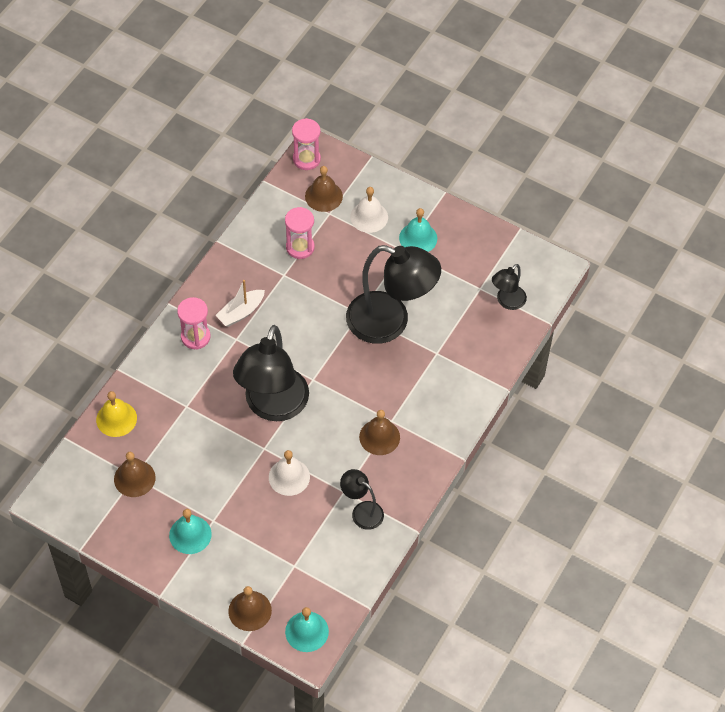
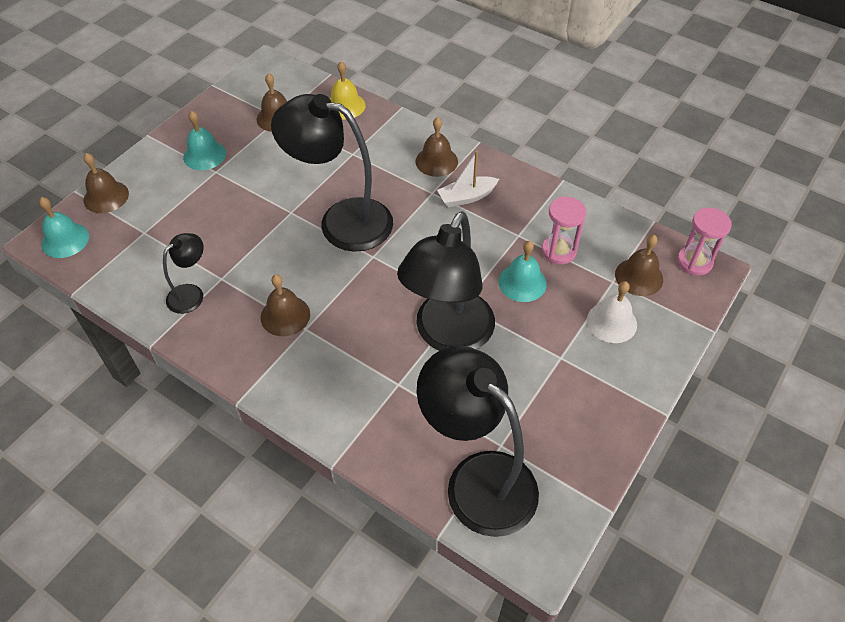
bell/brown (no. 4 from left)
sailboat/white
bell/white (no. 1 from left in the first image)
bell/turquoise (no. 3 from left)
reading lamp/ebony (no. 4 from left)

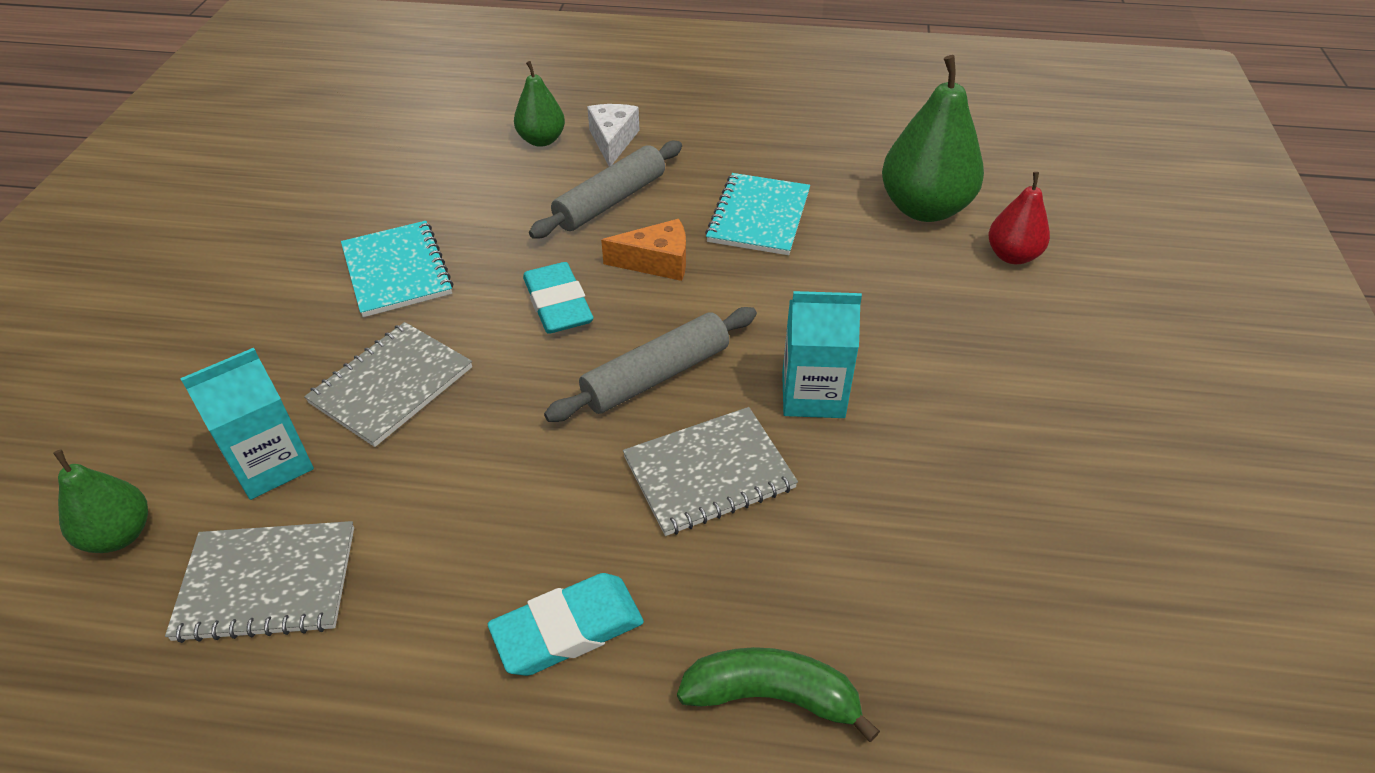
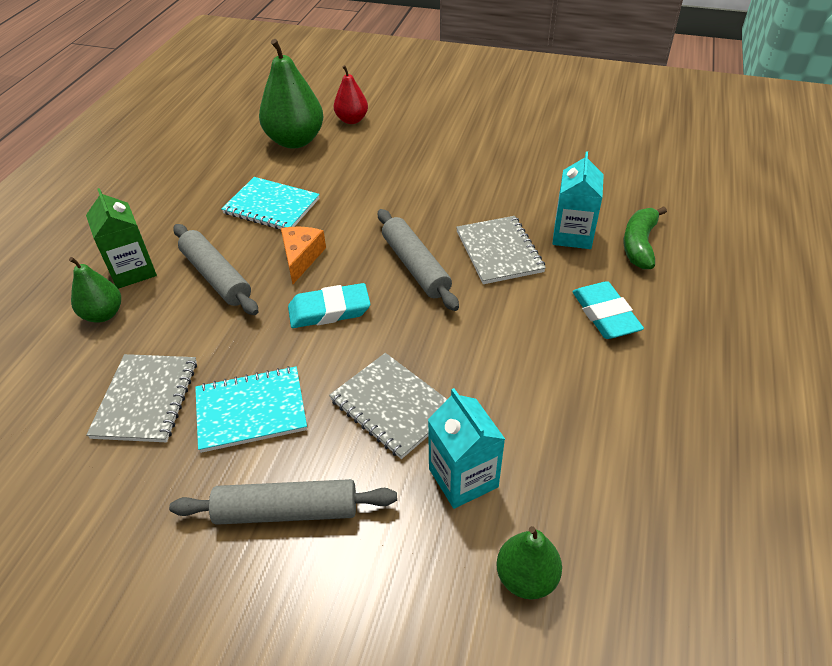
notebook/gray (no. 1 from left)
carton/emerald
carton/turquoise (no. 2 from left)
rolling pin/gray (no. 2 from left)

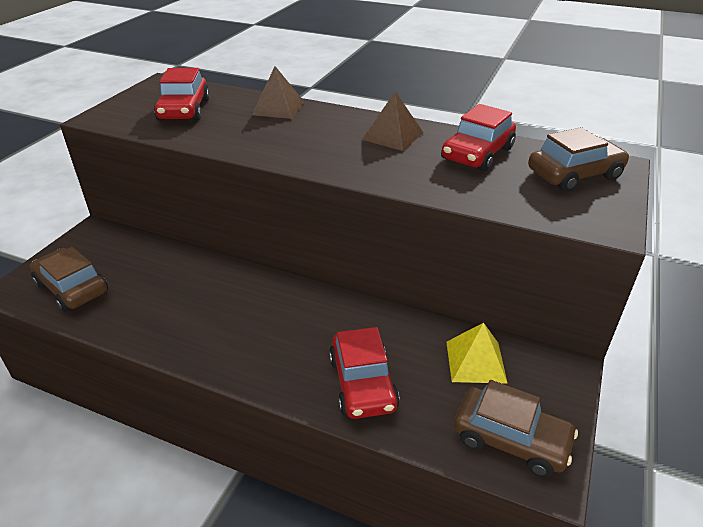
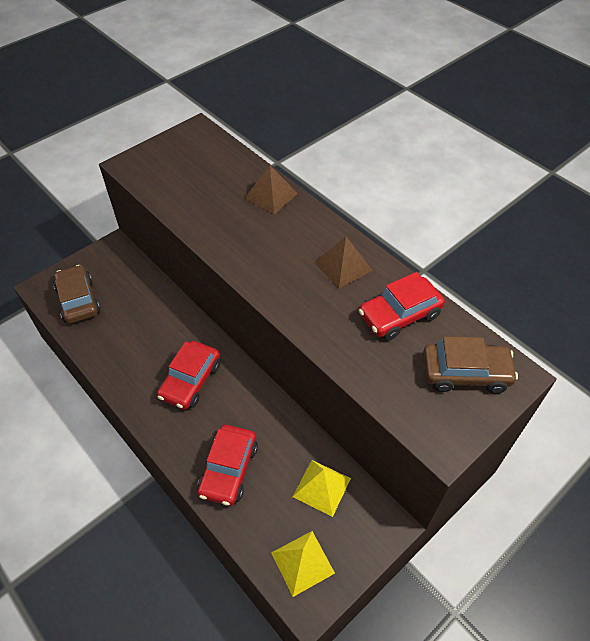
automobile/red (no. 1 from left)
pyramid/bright yellow (no. 1 from left)

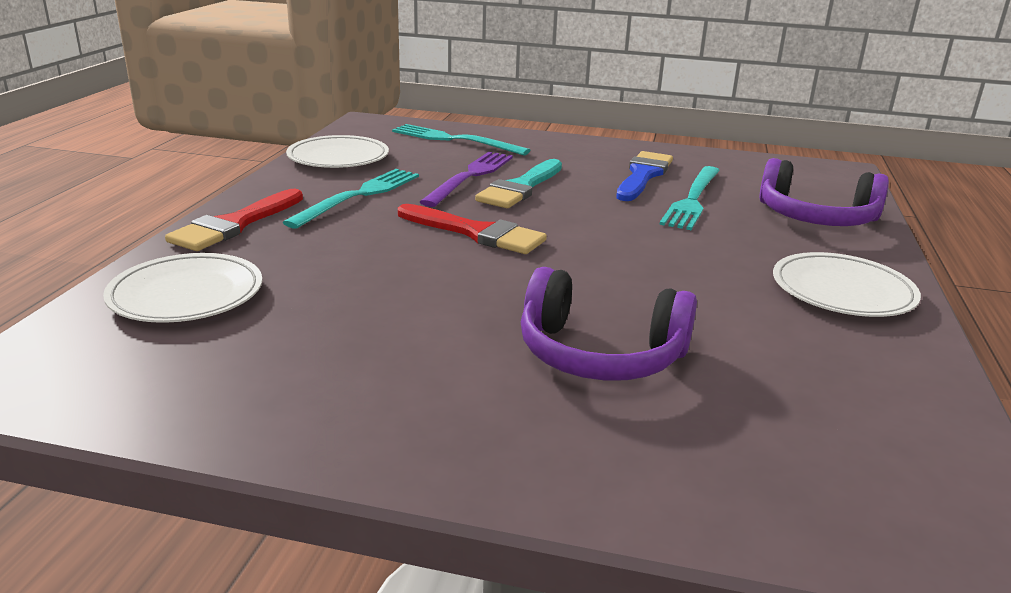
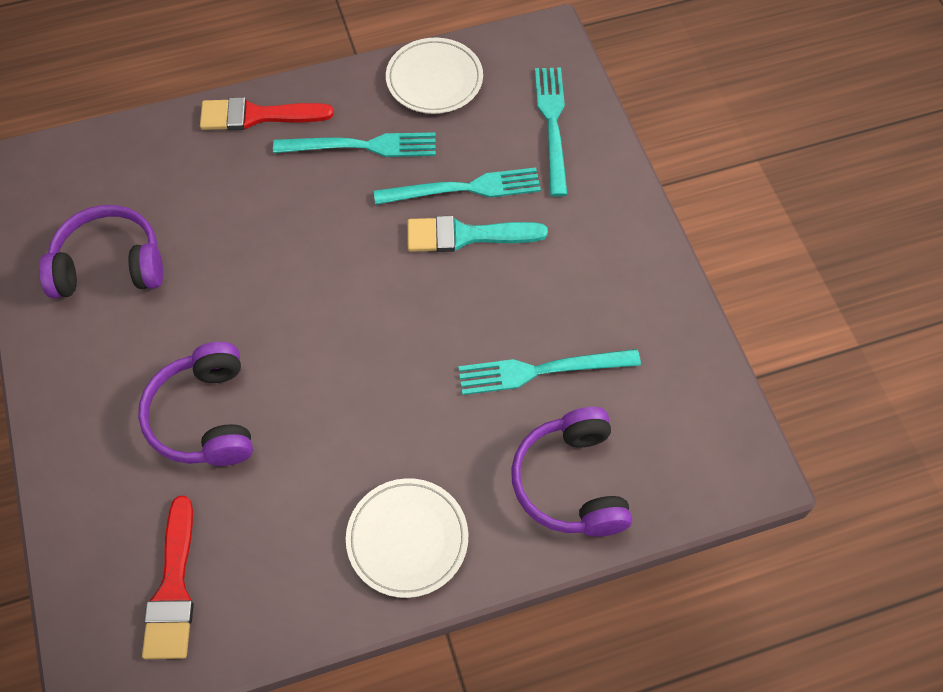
plate/white (no. 1 from left in the first image)
paintbrush/red (no. 1 from left)
fork/turquoise (no. 2 from left)
paintbrush/royal blue
headset/royal purple (no. 1 from left)

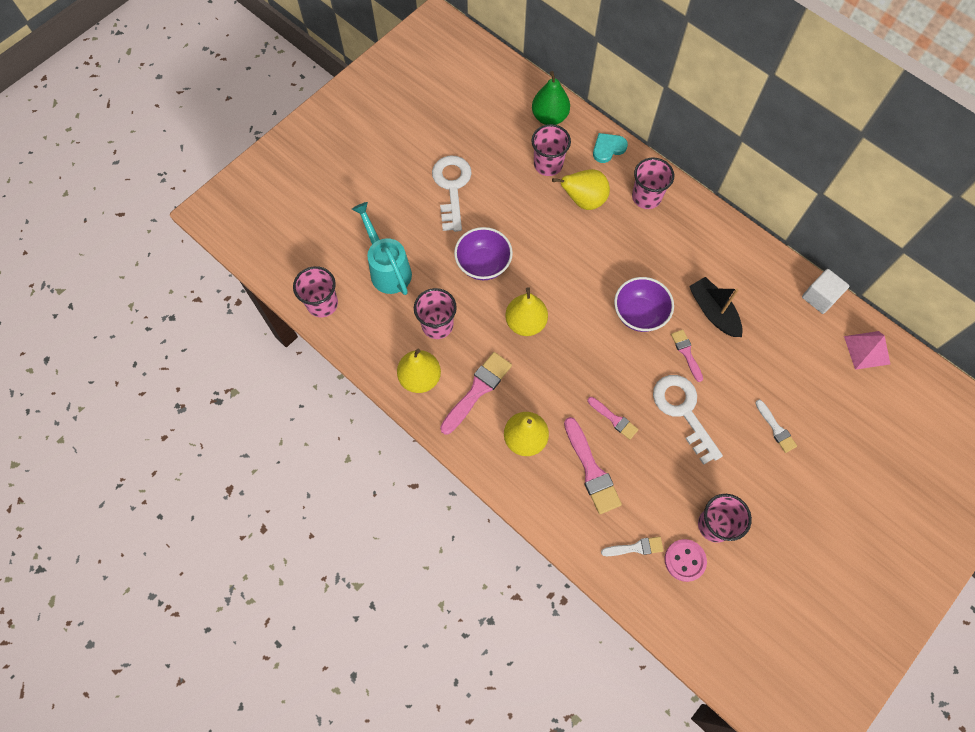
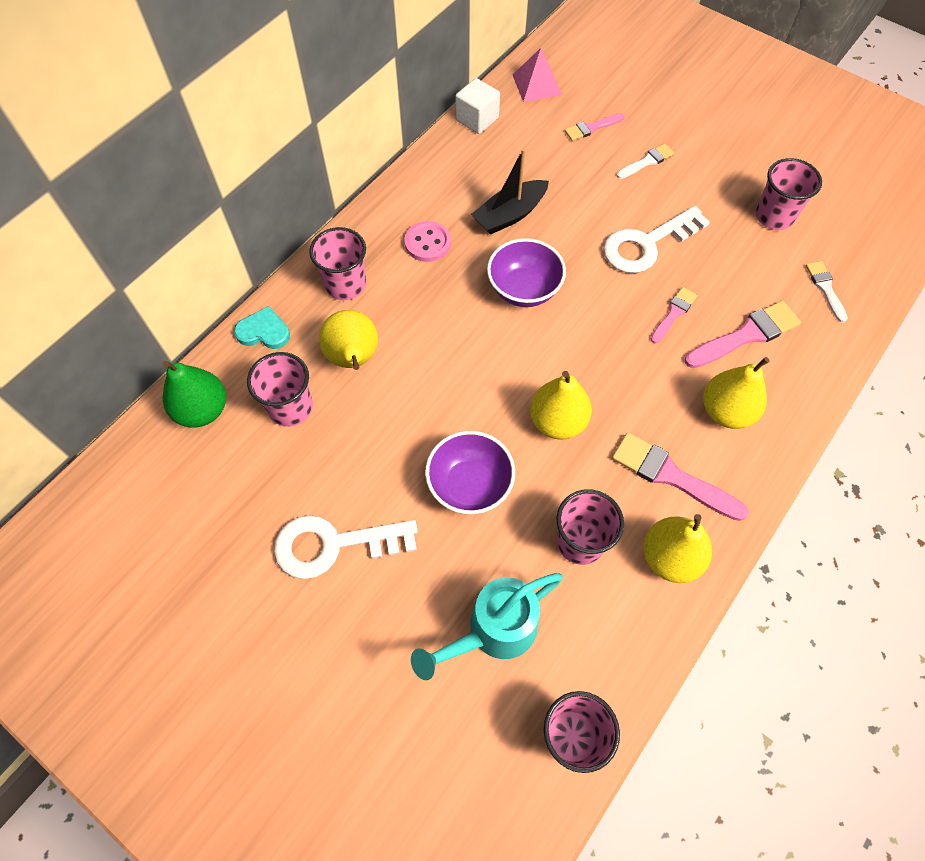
heart/turquoise
button/rosy
paintbrush/rosy (no. 1 from left)

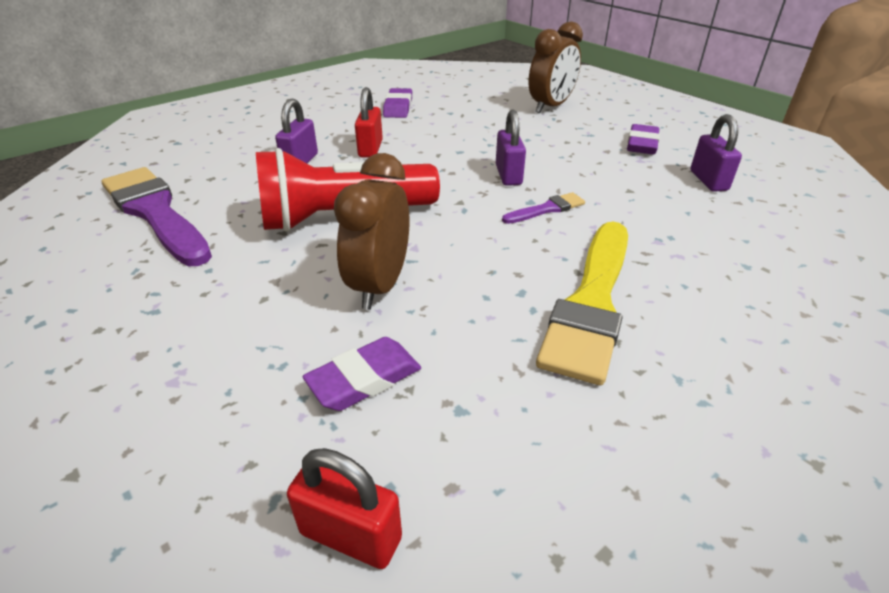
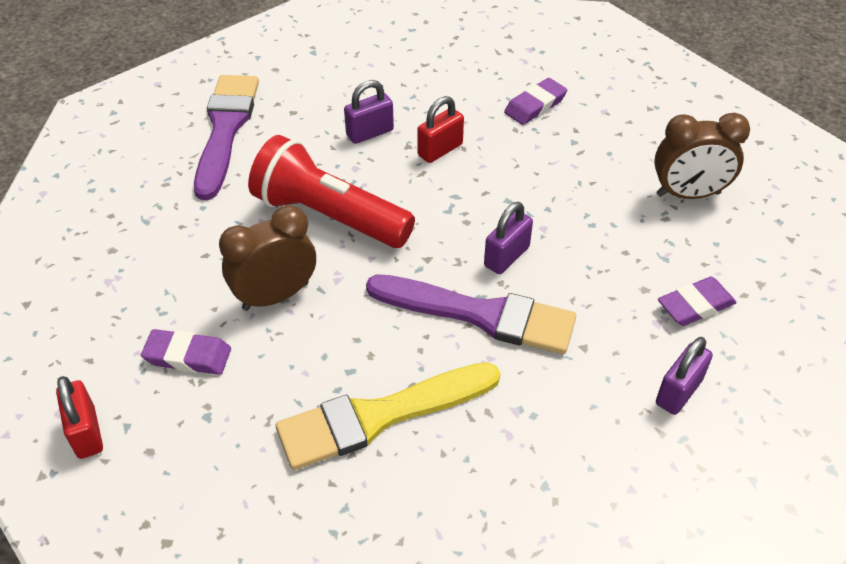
paintbrush/royal purple (no. 2 from left)

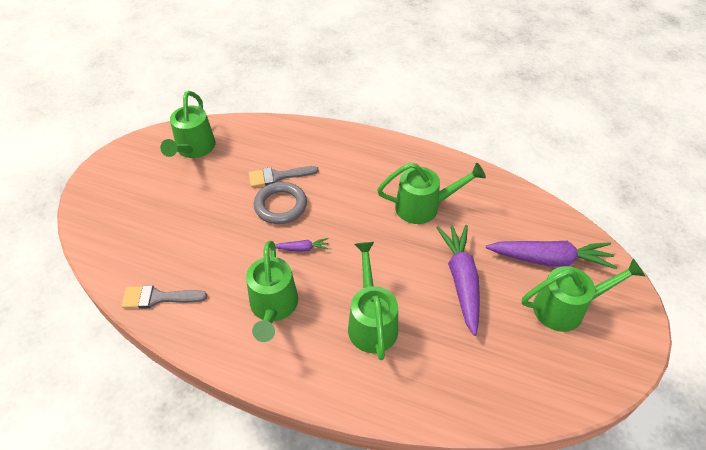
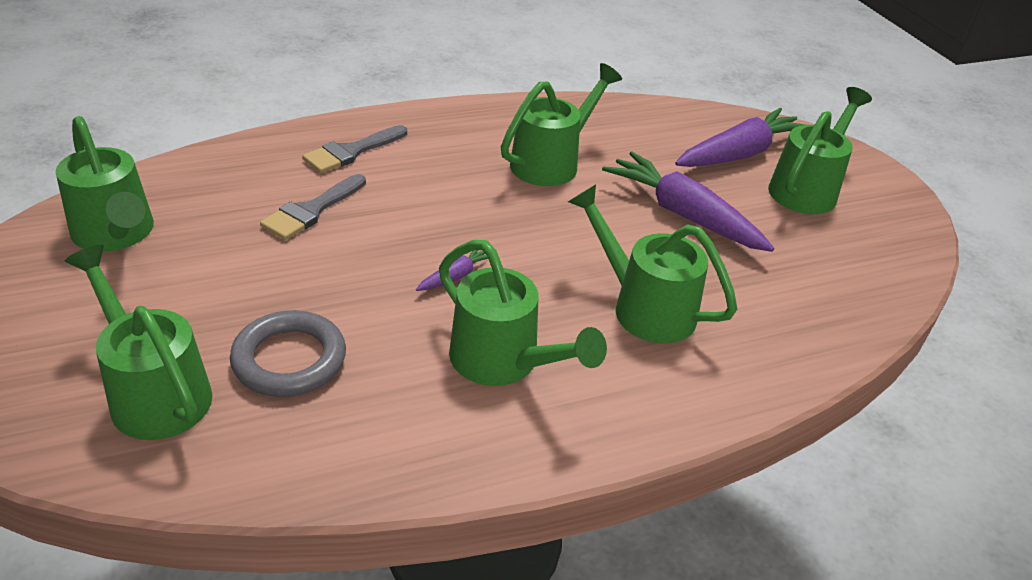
paintbrush/gray (no. 2 from left)
torus/gray
watering can/emerald (no. 2 from left)

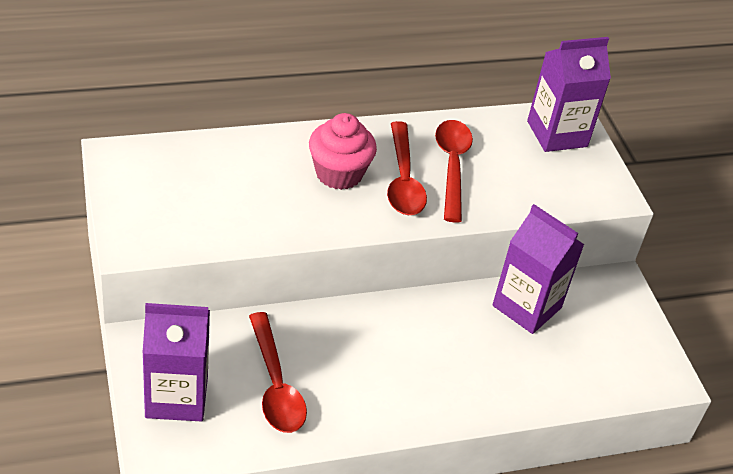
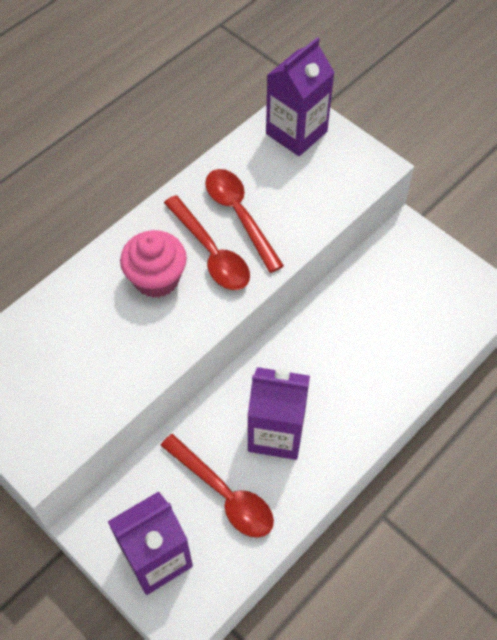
carton/royal purple (no. 2 from left)

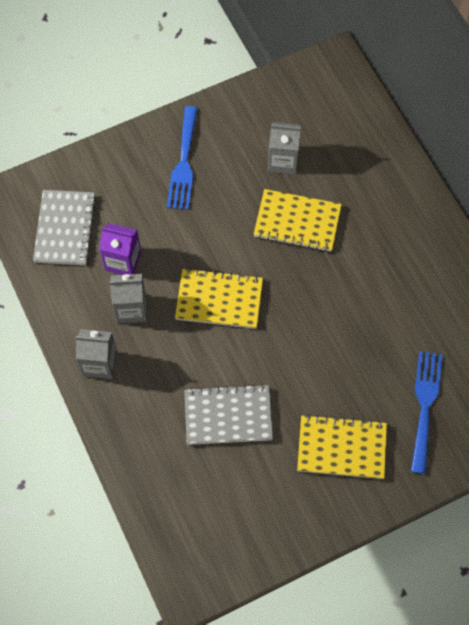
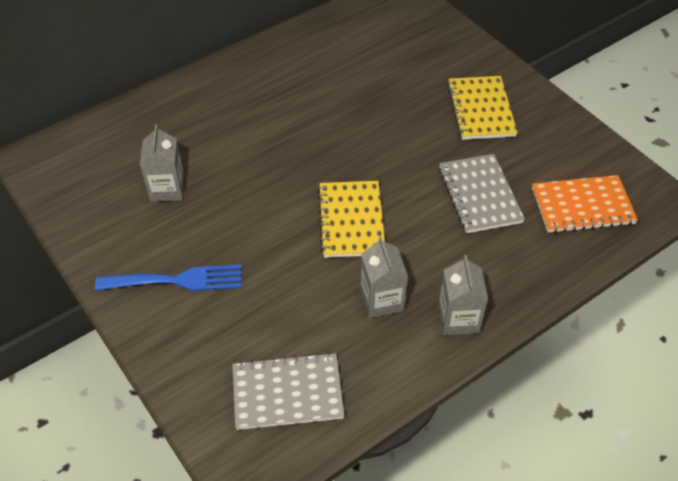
carton/royal purple
notebook/bright yellow (no. 2 from left in the first image)
fork/royal blue (no. 2 from left in the first image)
notebook/bright orange

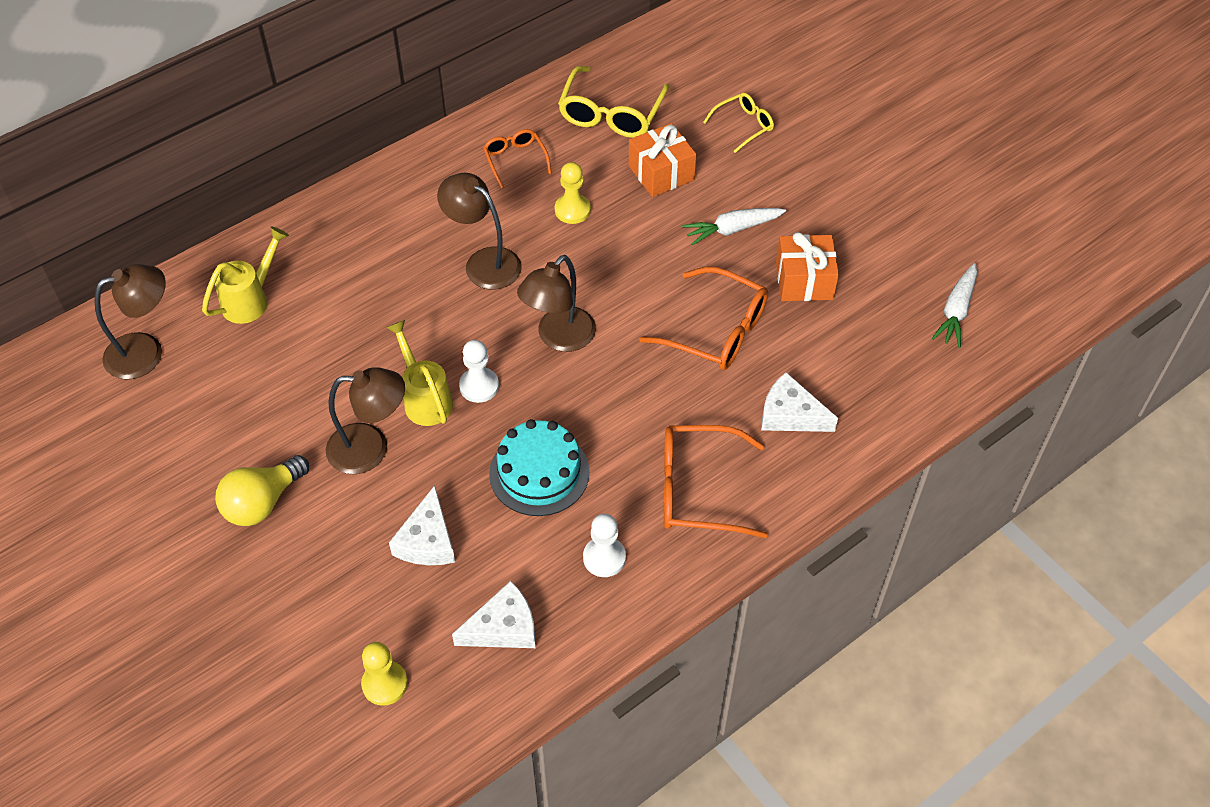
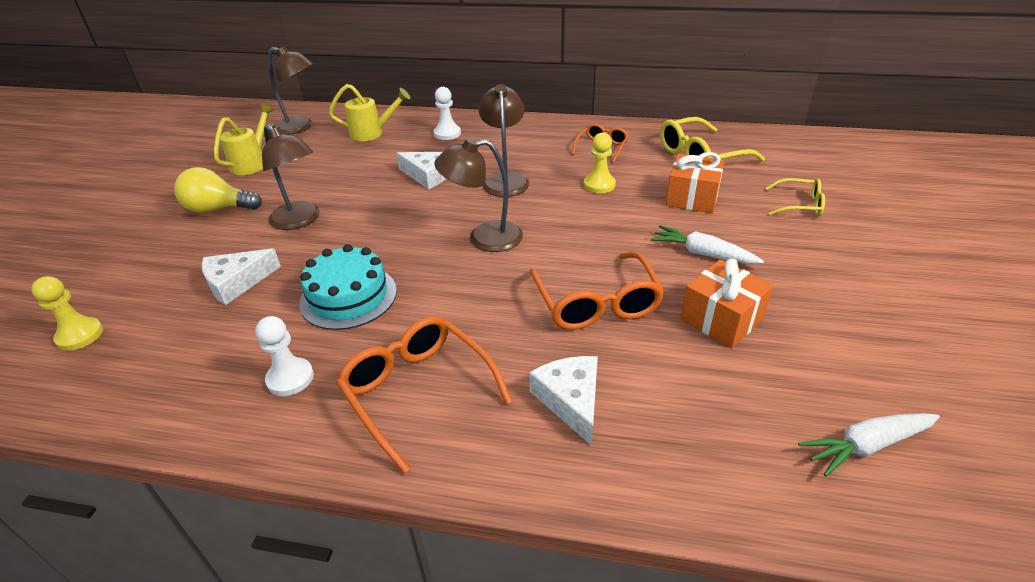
watering can/bright yellow (no. 1 from left)
piece of cheese/white (no. 2 from left)
game pawn/white (no. 2 from left)

